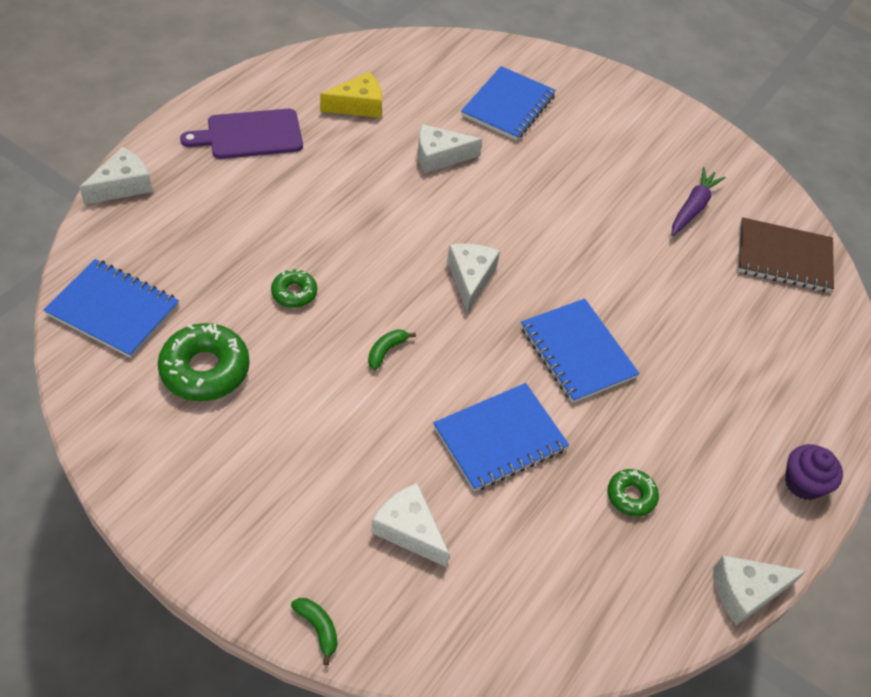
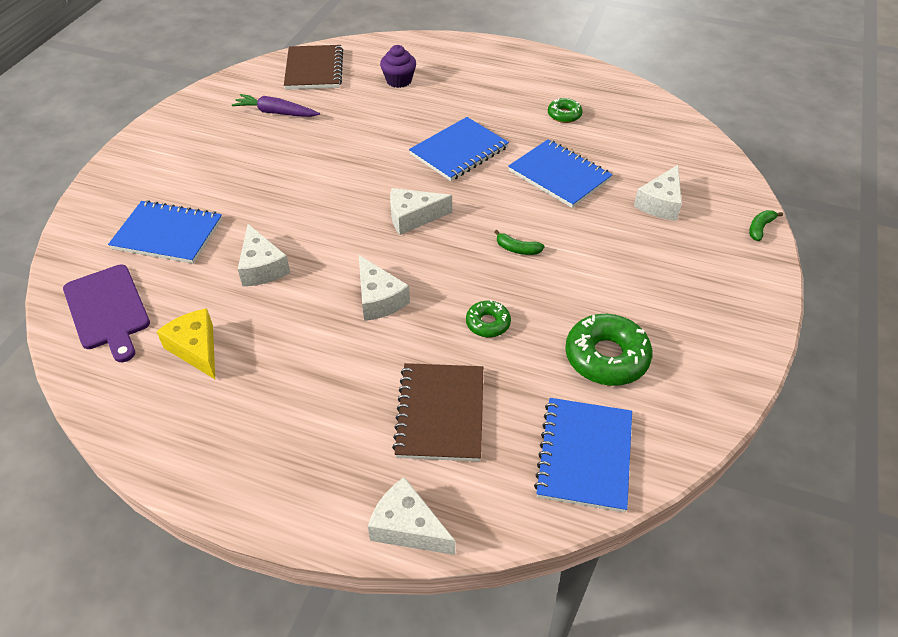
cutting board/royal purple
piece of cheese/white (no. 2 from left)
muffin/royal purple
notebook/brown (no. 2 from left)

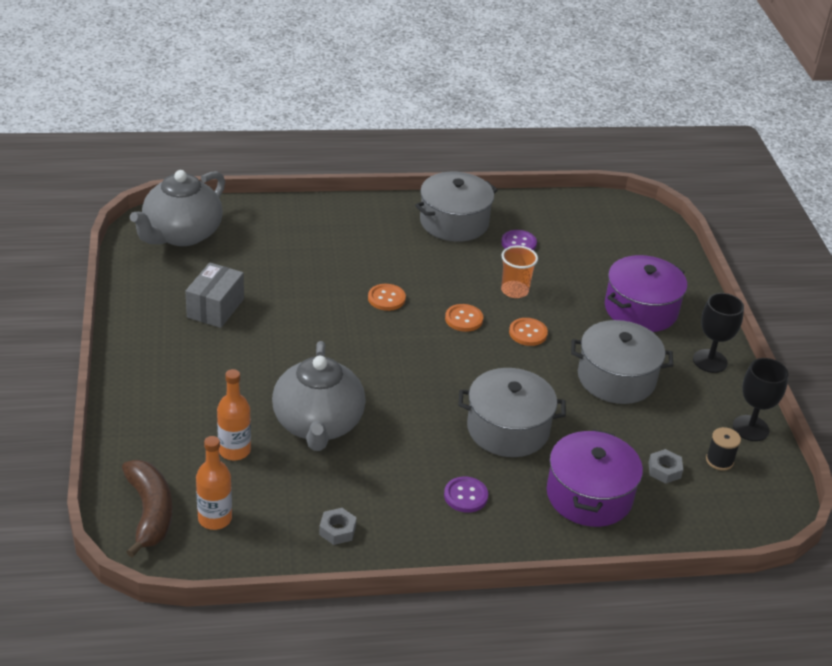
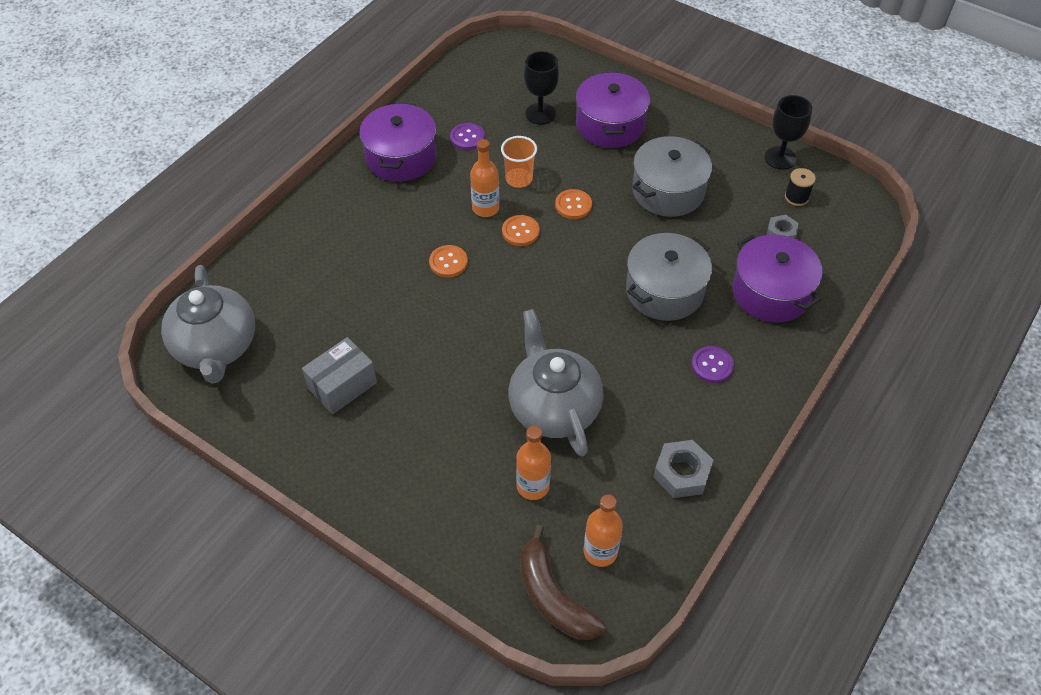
banana fruit/brown
parcel/gray
china teapot/gray (no. 2 from left)
hex nut/gray (no. 1 from left)
cooking pot/royal purple (no. 1 from left)
wine glass/ebony (no. 1 from left)
bottle/bright orange (no. 1 from left)

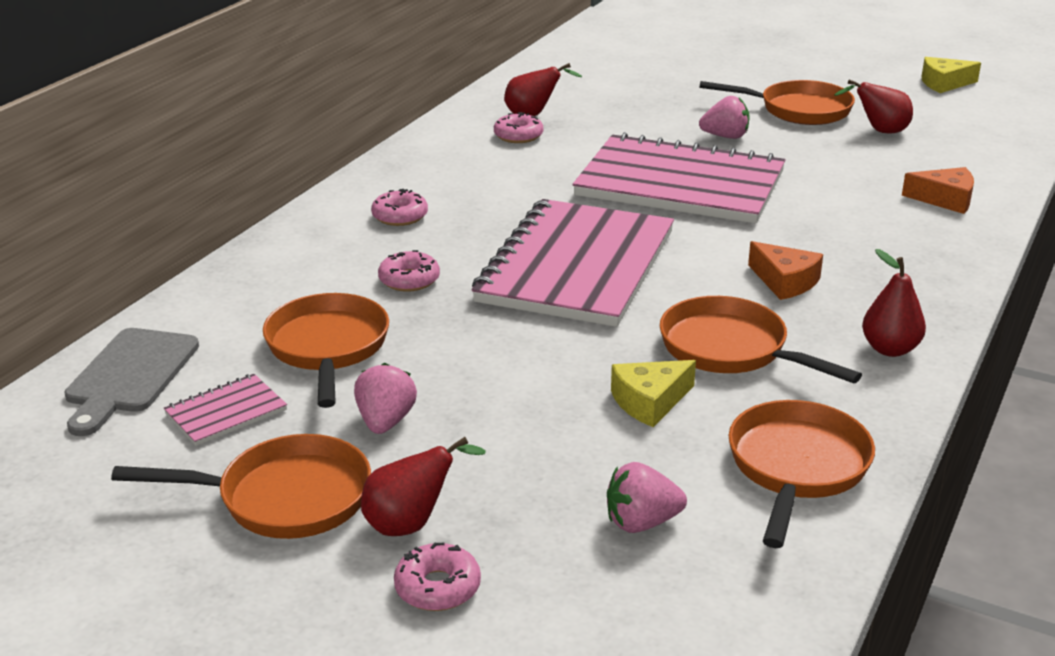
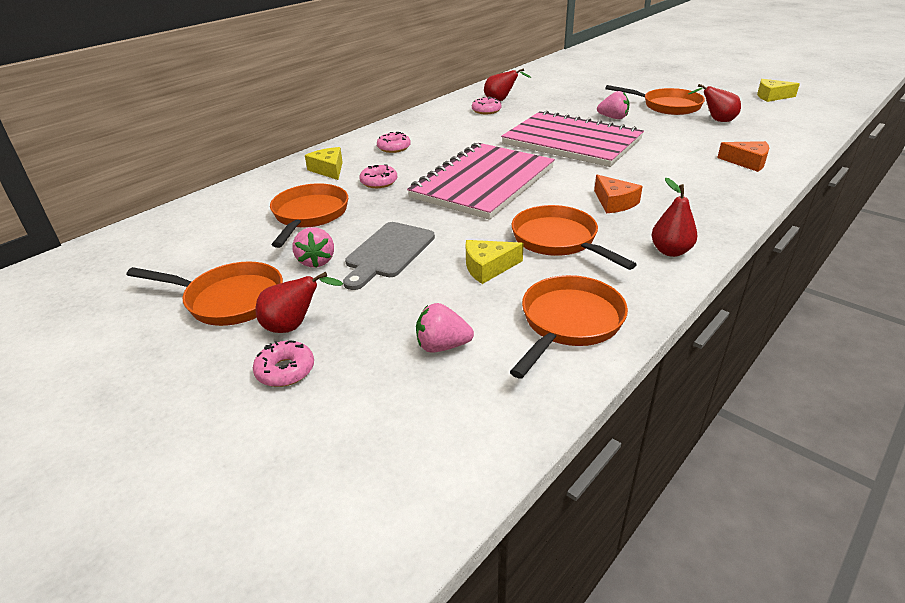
cutting board/gray
notebook/rosy (no. 1 from left in the first image)
berry/rosy (no. 1 from left)
piece of cheese/bright yellow (no. 1 from left)

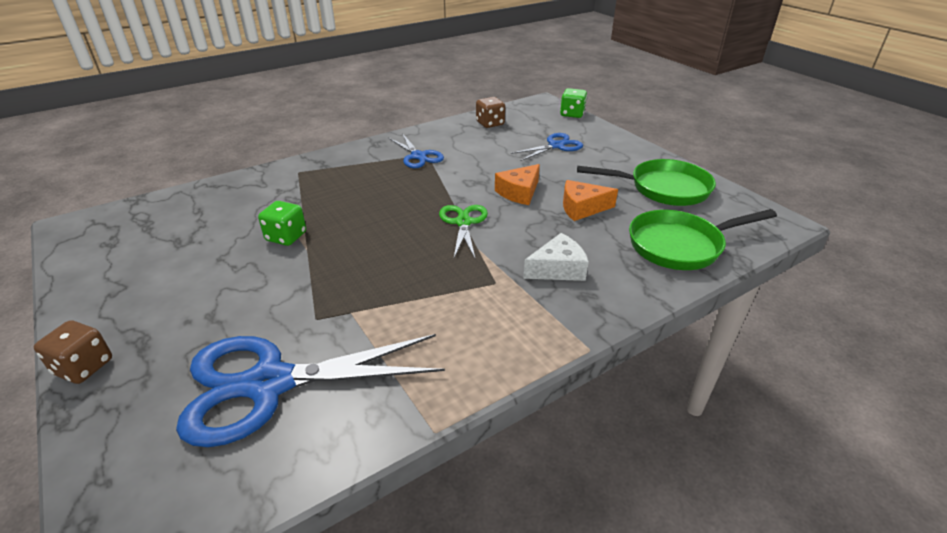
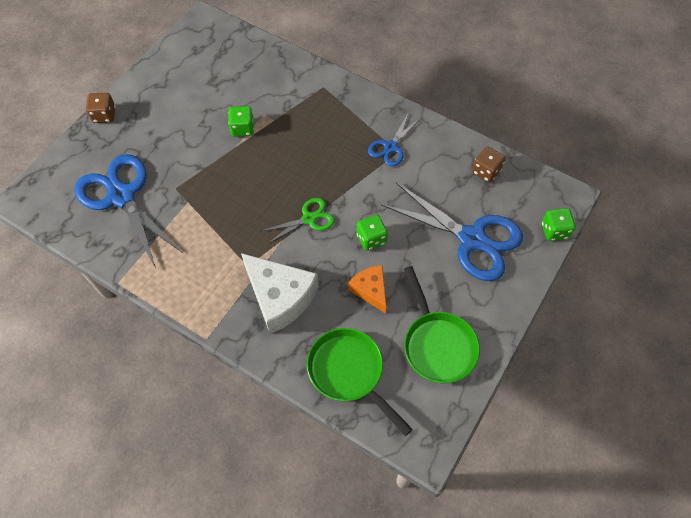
game die/emerald (no. 2 from left)
scissors/royal blue (no. 3 from left)
piece of cheese/white

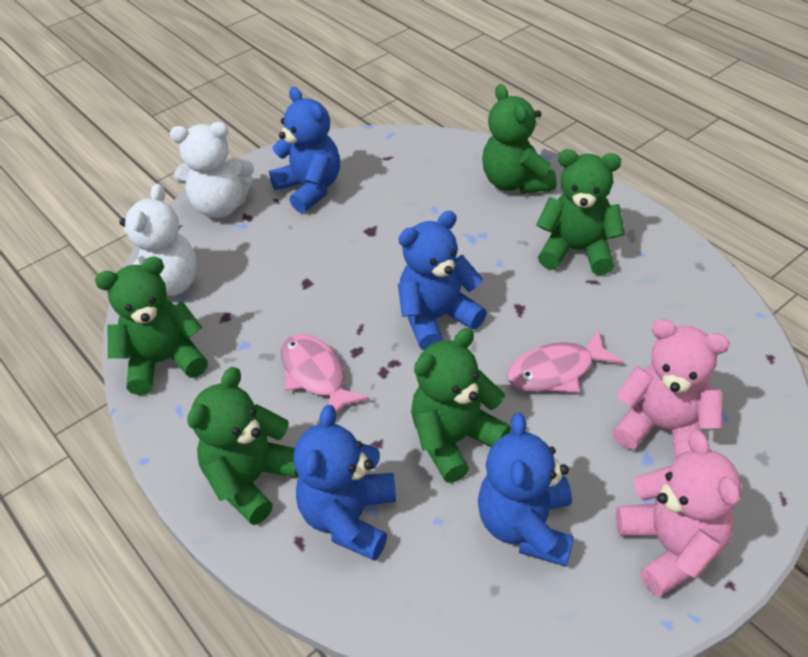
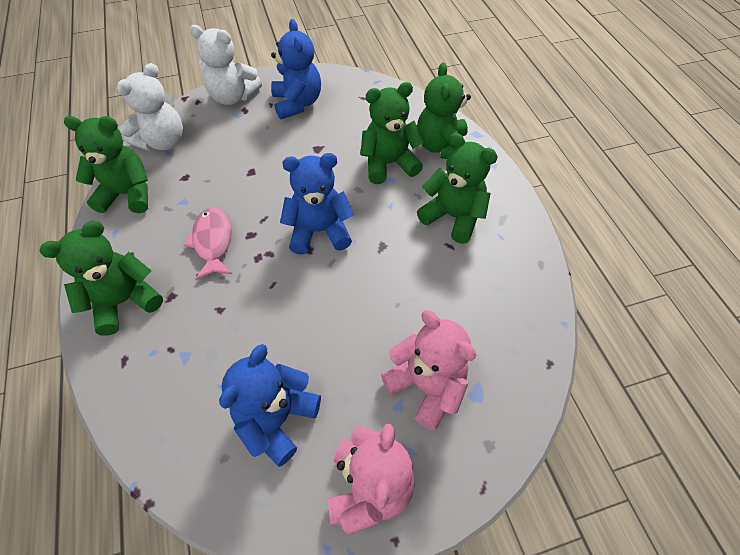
teddy/royal blue (no. 2 from left in the first image)
teddy/emerald (no. 3 from left)
fish figure/rosy (no. 2 from left in the first image)

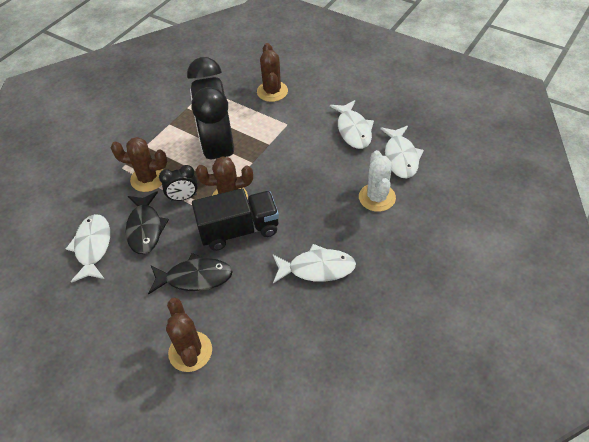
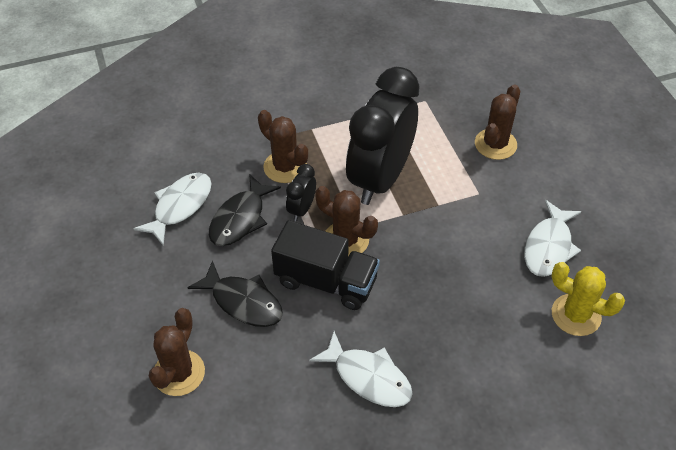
alarm clock/ebony (no. 1 from left)
prickly plant/white
prickly plant/bright yellow

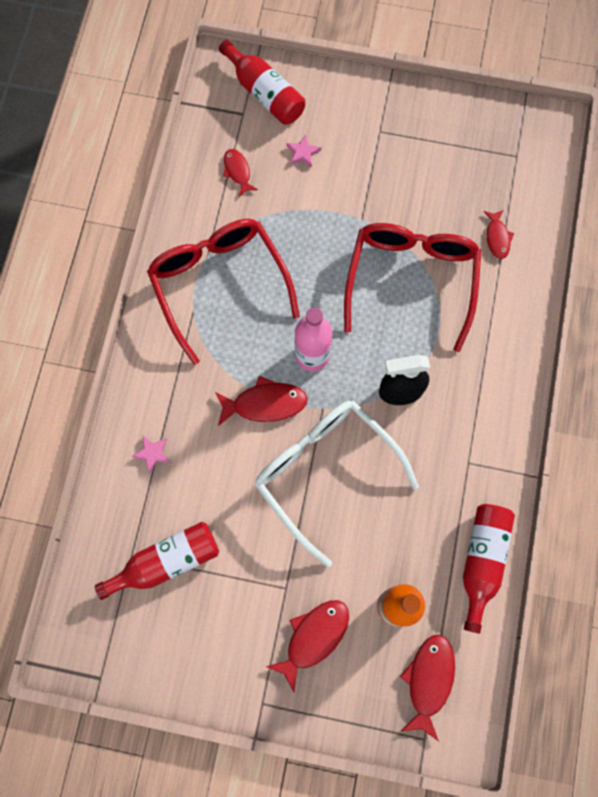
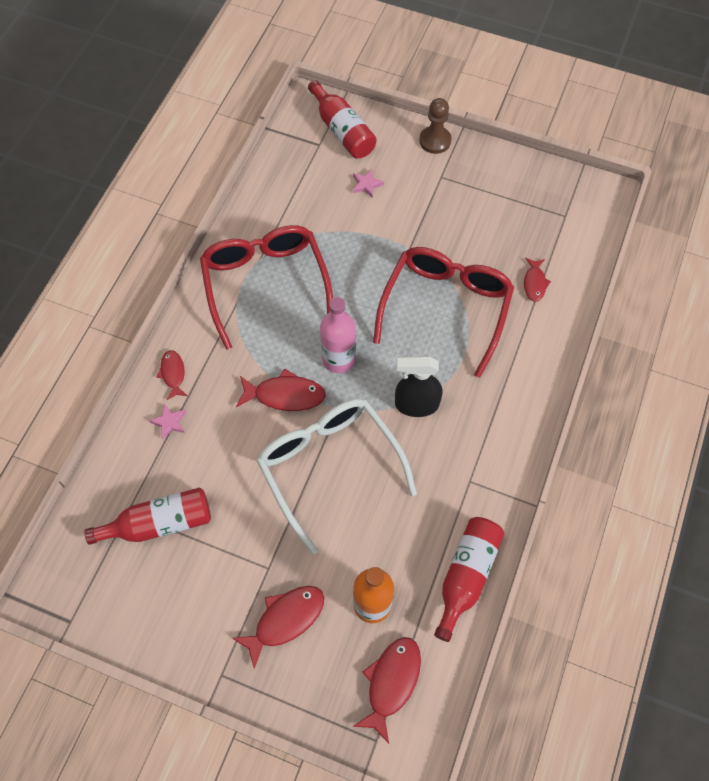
fish figure/red (no. 1 from left)
game pawn/brown

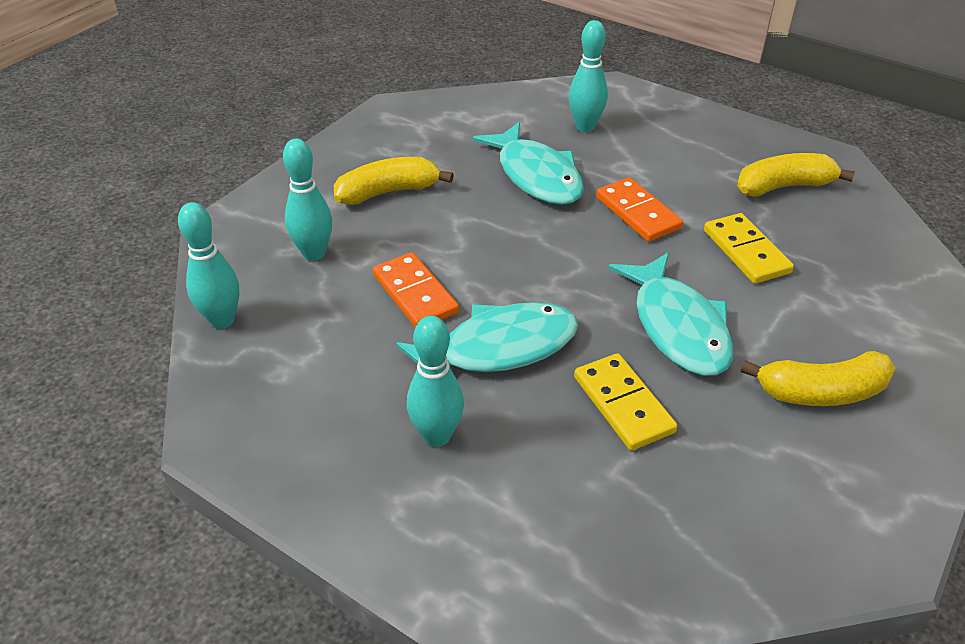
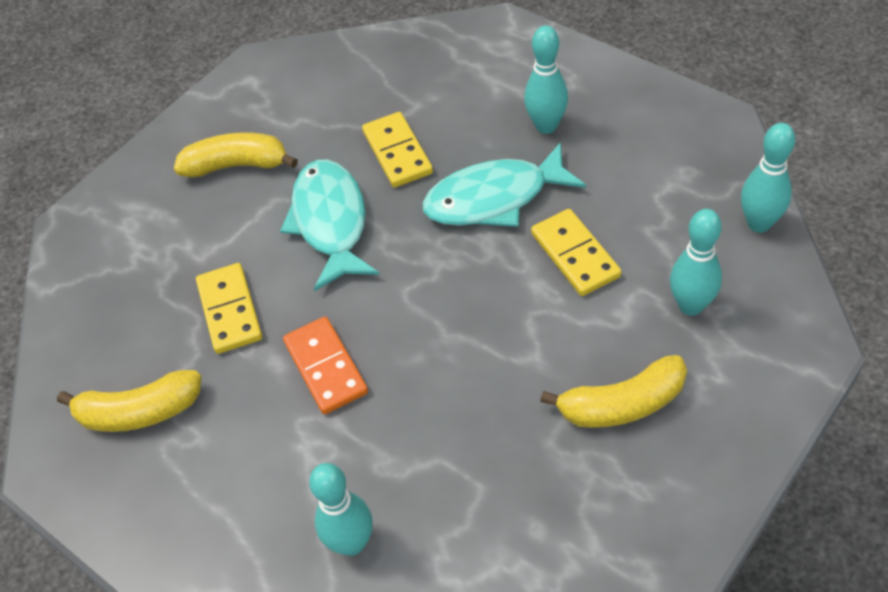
domino tile/bright yellow (no. 3 from left)
fish figure/turquoise (no. 2 from left in the first image)

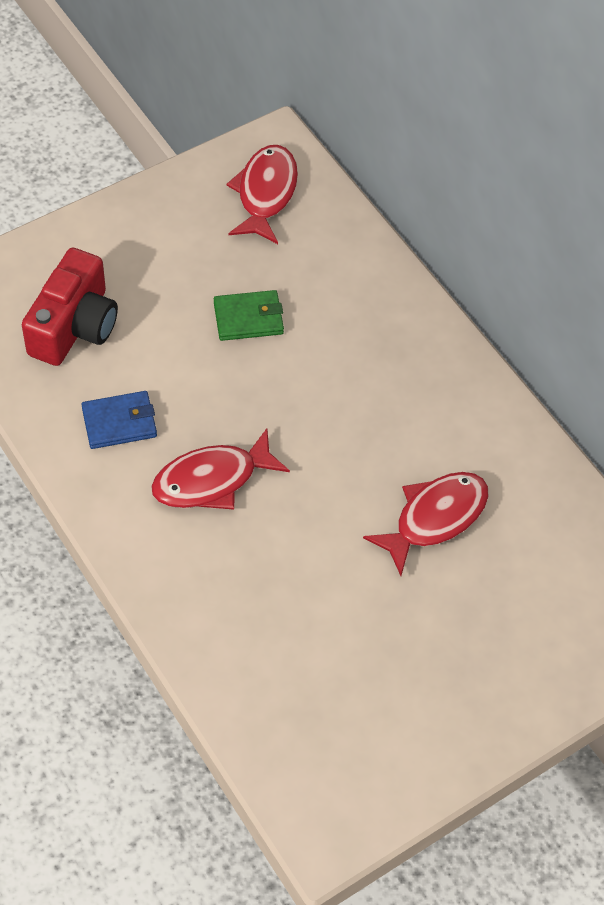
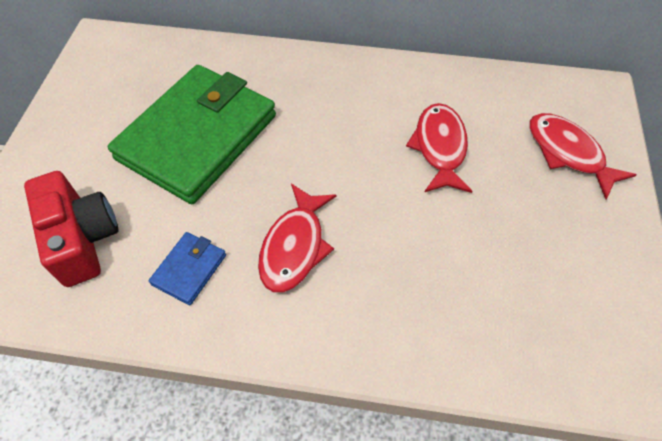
card wallet/emerald
fish figure/red (no. 3 from left)

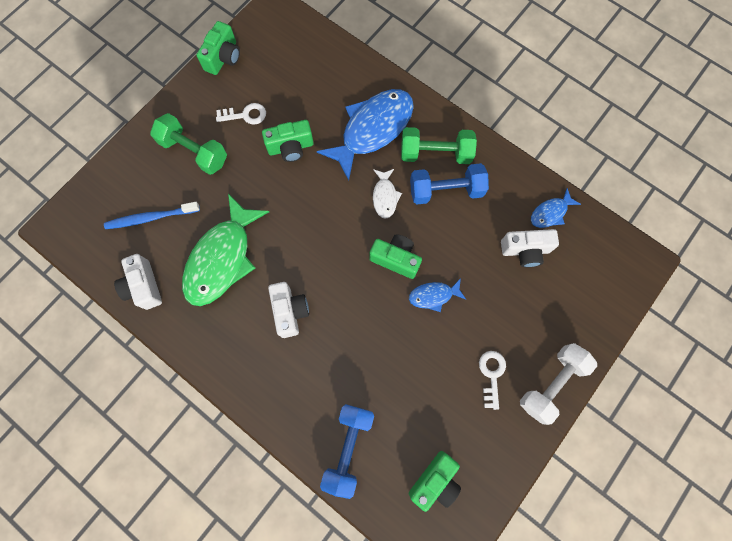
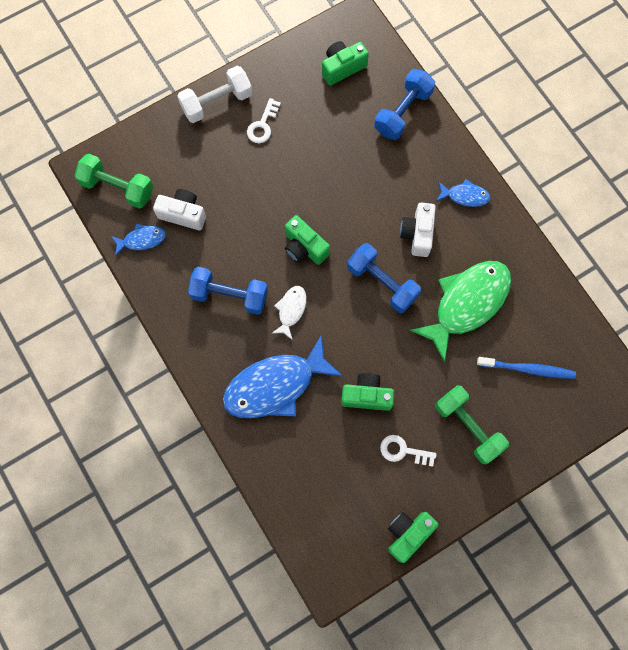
photo camera/white (no. 1 from left in the first image)
free weight/emerald (no. 1 from left)
fish figure/royal blue (no. 3 from left)
free weight/royal blue (no. 2 from left)

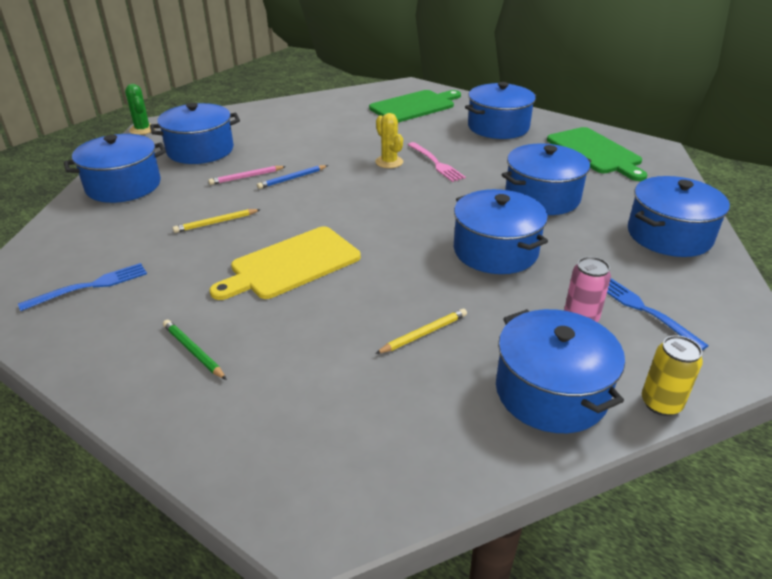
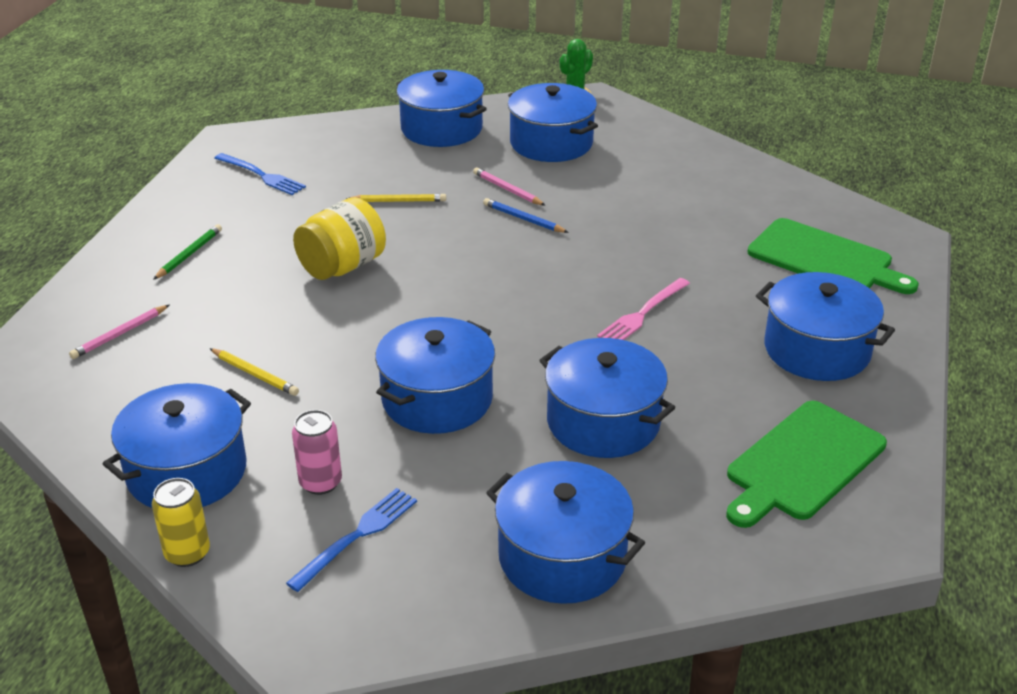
lead pencil/bright yellow (no. 2 from left)
jar/bright yellow
prickly plant/bright yellow
lead pencil/rosy (no. 1 from left)

